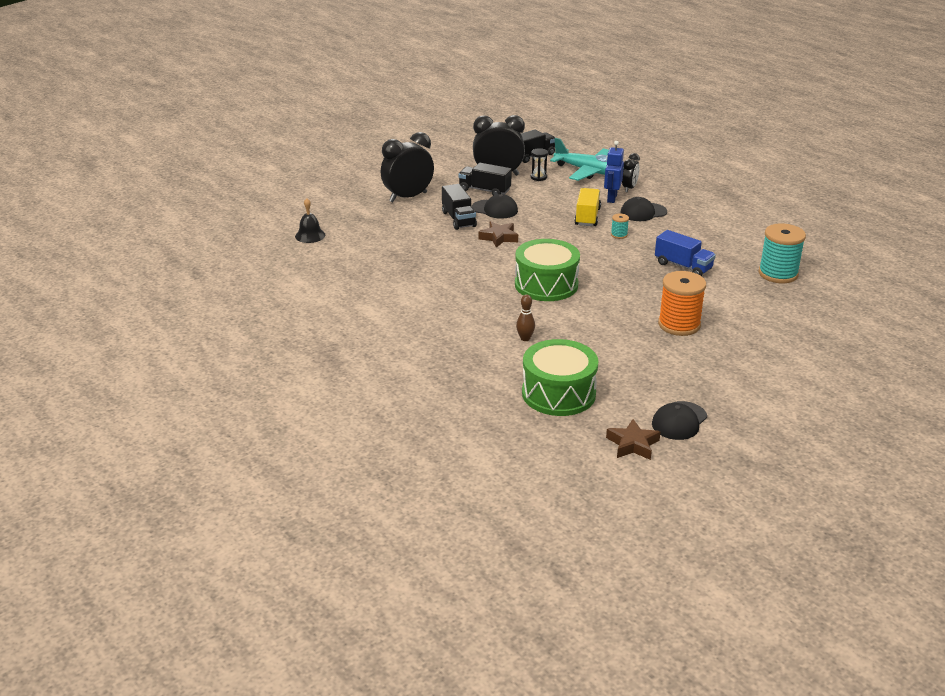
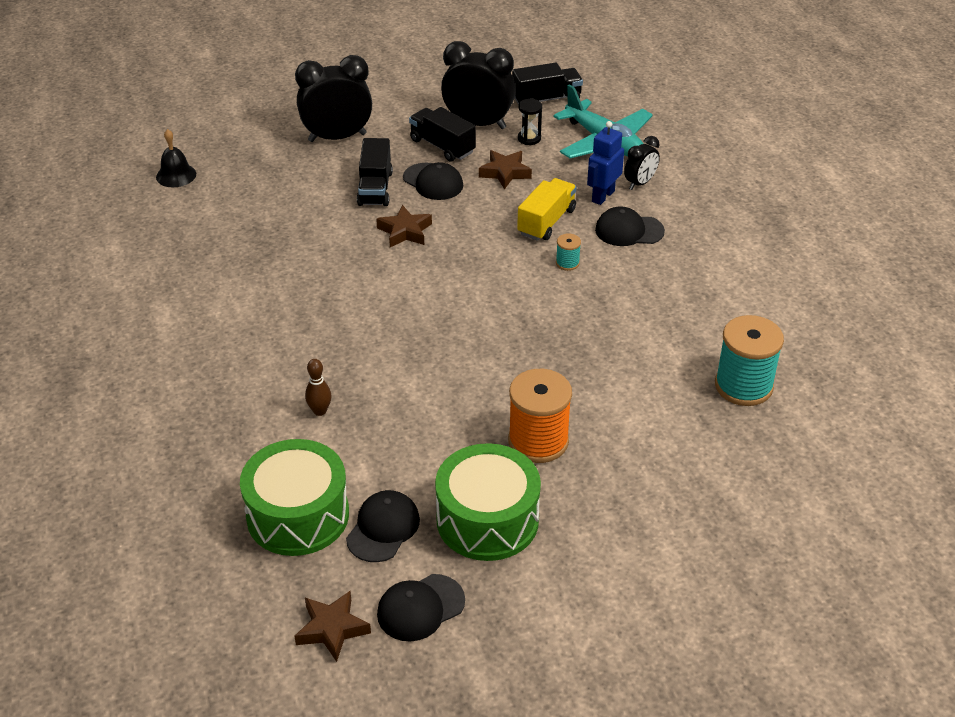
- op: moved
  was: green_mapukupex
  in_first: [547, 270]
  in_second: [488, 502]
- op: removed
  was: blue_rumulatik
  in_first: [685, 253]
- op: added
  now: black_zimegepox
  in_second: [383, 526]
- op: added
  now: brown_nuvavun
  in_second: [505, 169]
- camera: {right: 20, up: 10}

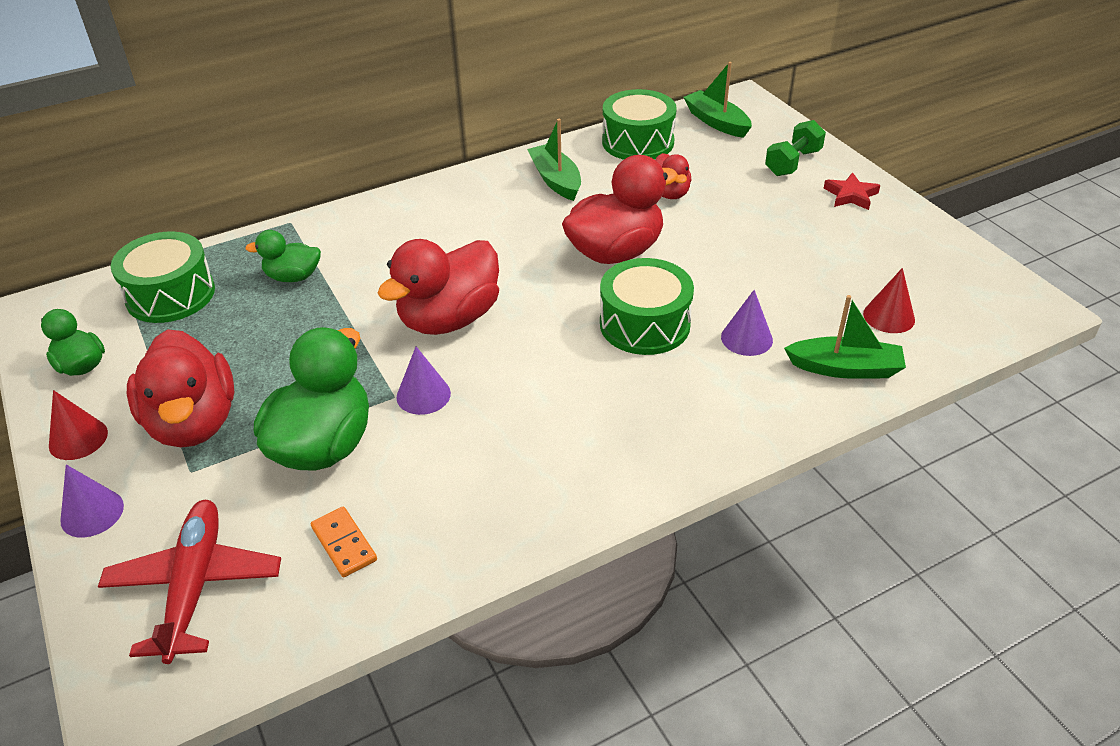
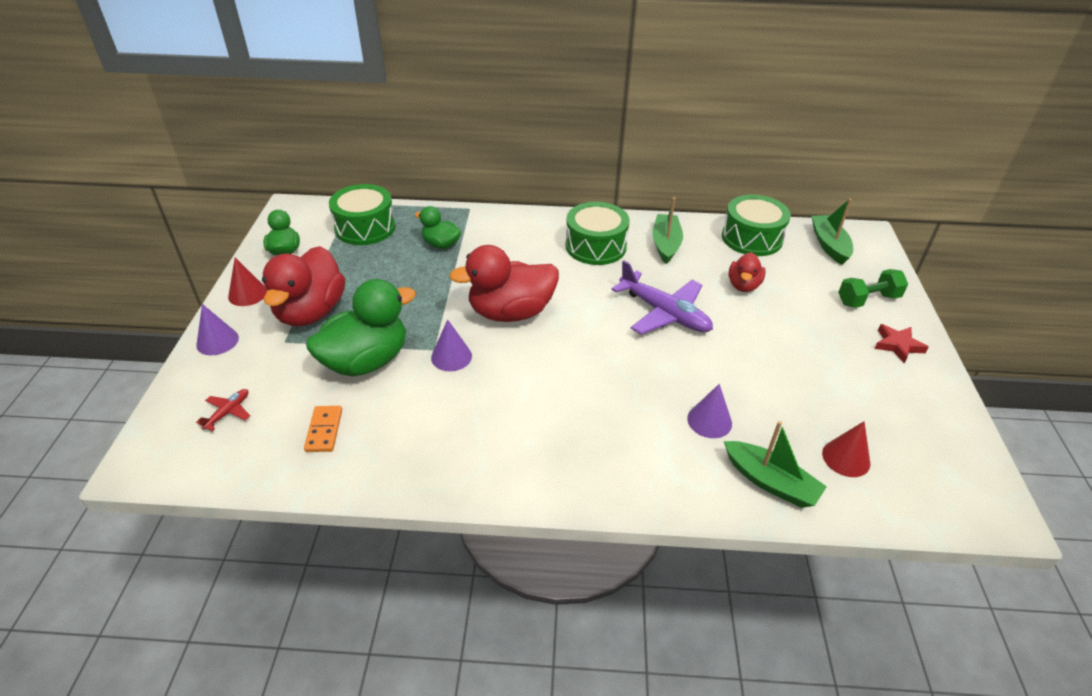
- op: resized
  was: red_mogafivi
  in_first: [189, 582]
  in_second: [223, 410]
  ratio: 0.45
- op: replaced
  was: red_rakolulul
  now: purple_mogafivi
  in_first: [620, 209]
  in_second: [662, 297]
- op: moved
  was: green_mapukupex
  in_first: [647, 306]
  in_second: [598, 233]
- camera: {right: 30, up: 0}

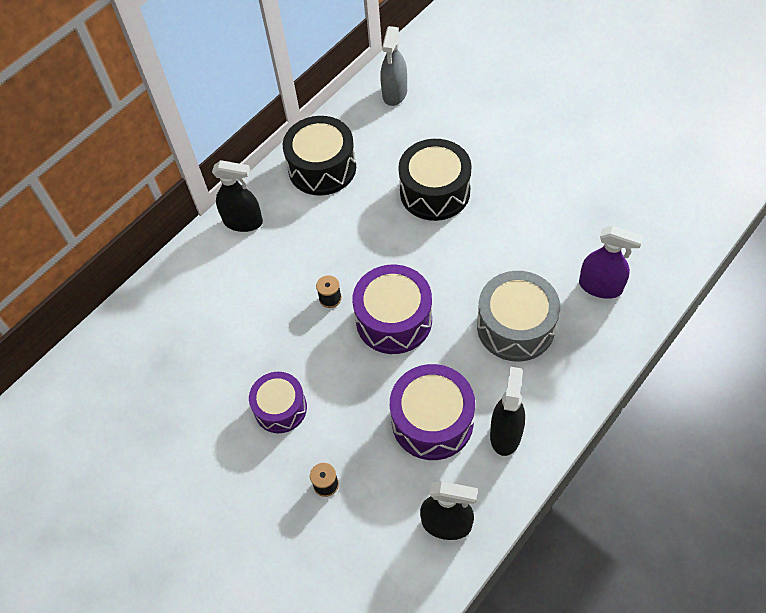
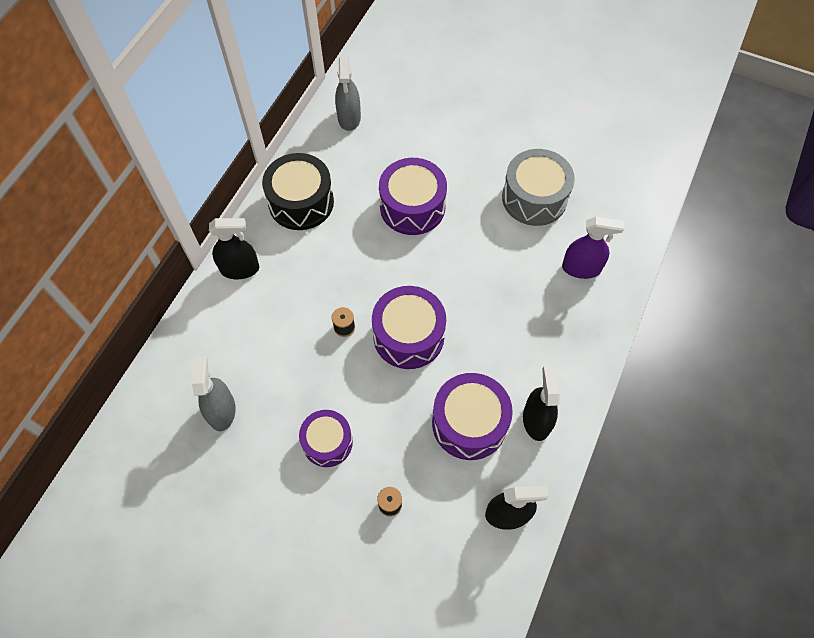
- op: recoloured
  was: black_mapukupex
  now: purple_mapukupex
  in_first: [435, 180]
  in_second: [413, 196]
- op: moved
  was: grey_mapukupex
  in_first: [518, 316]
  in_second: [538, 187]
- op: added
  now: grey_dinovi
  in_second: [214, 393]
- camera: {right: -20, up: 5}

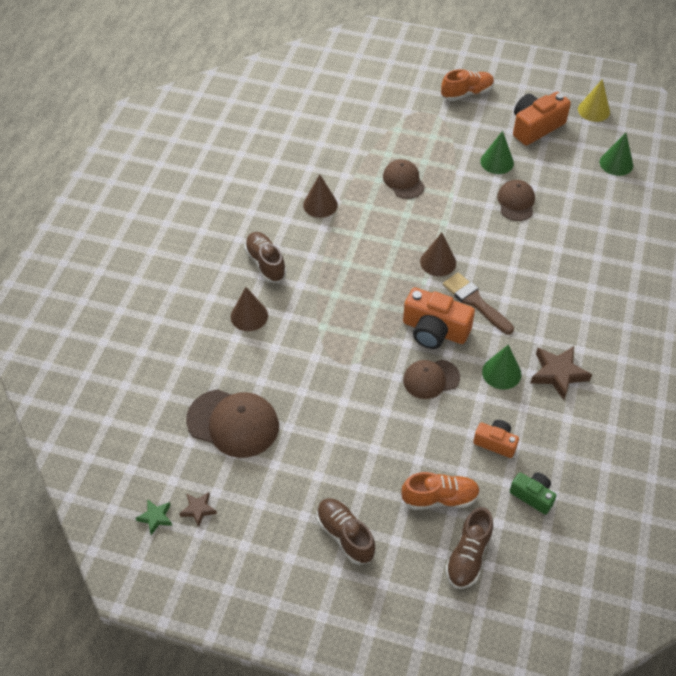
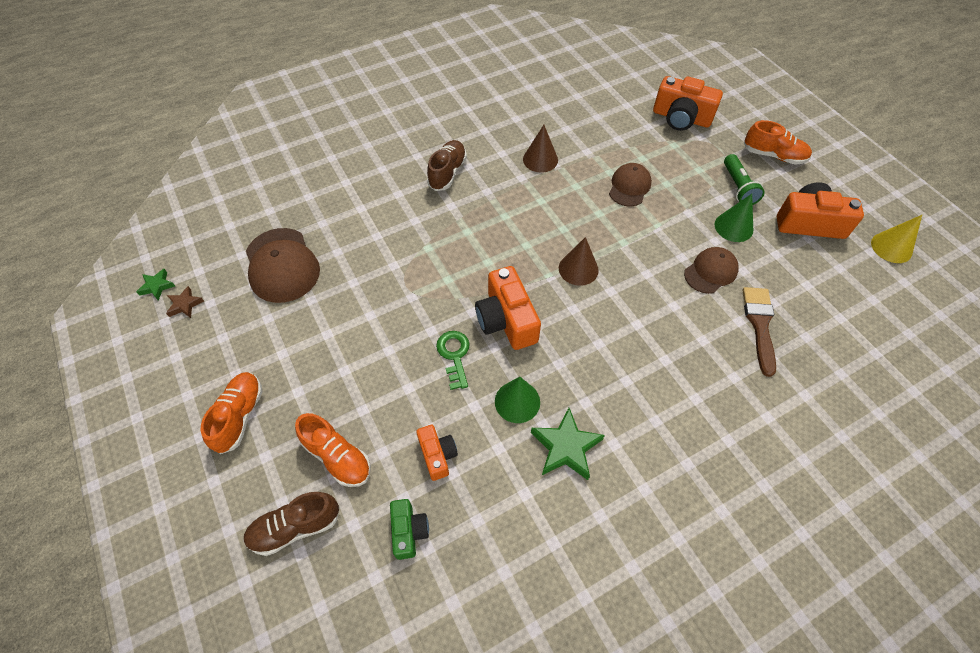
- op: removed
  was: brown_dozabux
  in_first: [249, 309]
- op: recoloured
  was: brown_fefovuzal
  now: orange_fefovuzal
  in_first: [346, 531]
  in_second: [231, 413]
- op: replaced
  was: brown_zimegepox
  now: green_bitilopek
  in_first: [431, 379]
  in_second: [453, 360]
- op: moved
  was: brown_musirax
  in_first: [478, 303]
  in_second: [759, 332]
- op: recoloured
  was: brown_nuvavun
  now: green_nuvavun
  in_first: [561, 373]
  in_second: [568, 444]
- op: removed
  was: green_dozabux
  in_first: [616, 154]
- op: added
  now: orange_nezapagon
  in_second: [688, 103]
- op: added
  now: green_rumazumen
  in_second: [744, 179]
- camera: {right: 45, up: 5}

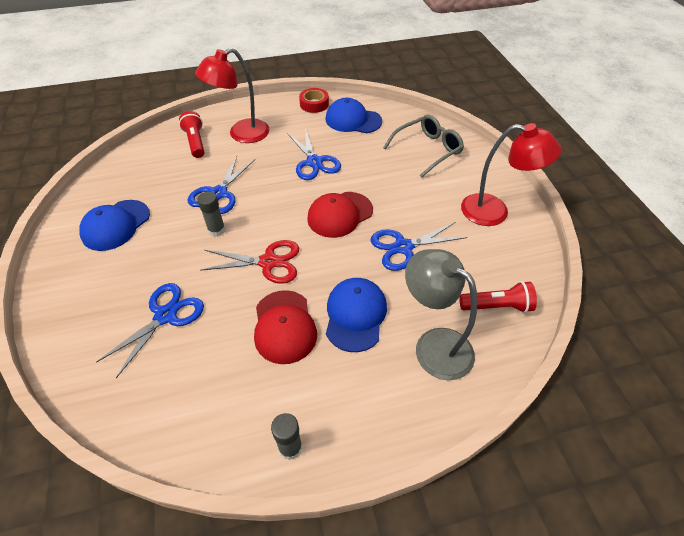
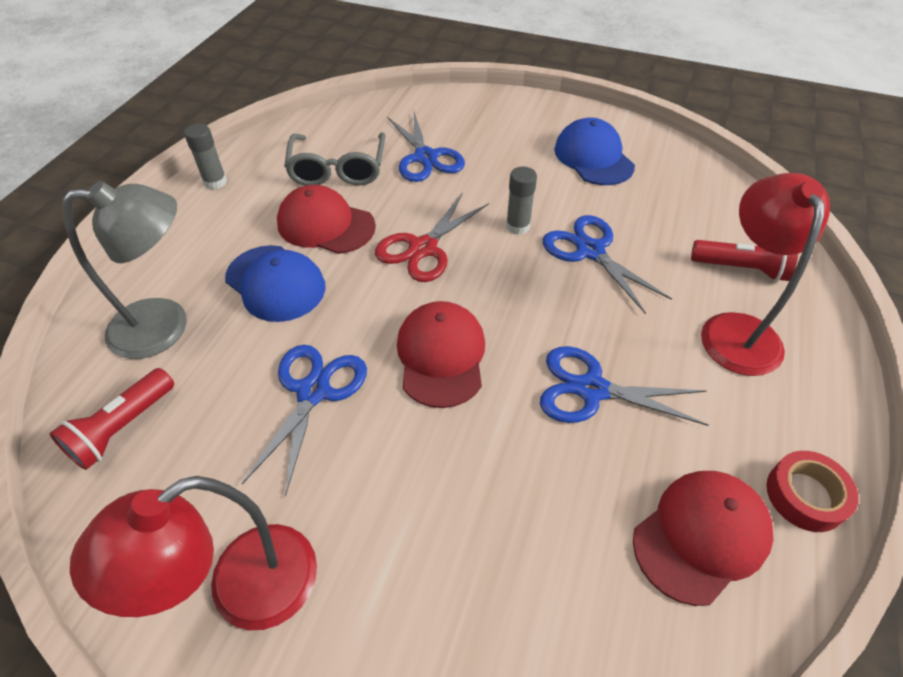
- op: recoloured
  was: blue_zimegepox
  now: red_zimegepox
  in_first: [354, 115]
  in_second: [703, 538]
- op: moved
  was: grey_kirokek
  in_first: [423, 146]
  in_second: [334, 159]
- camera: {right: 125, up: 0}

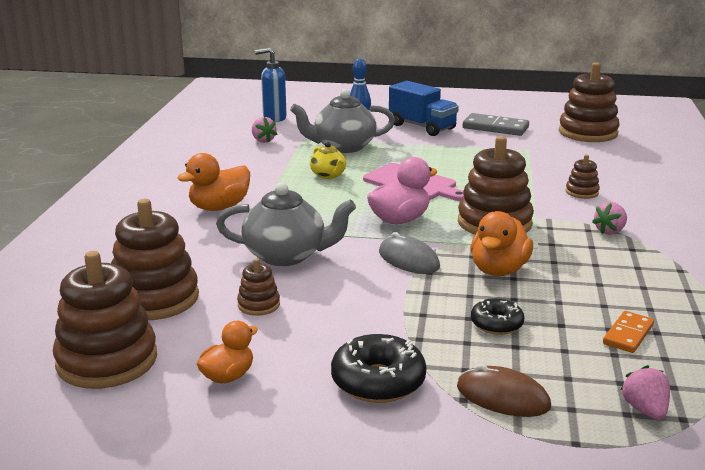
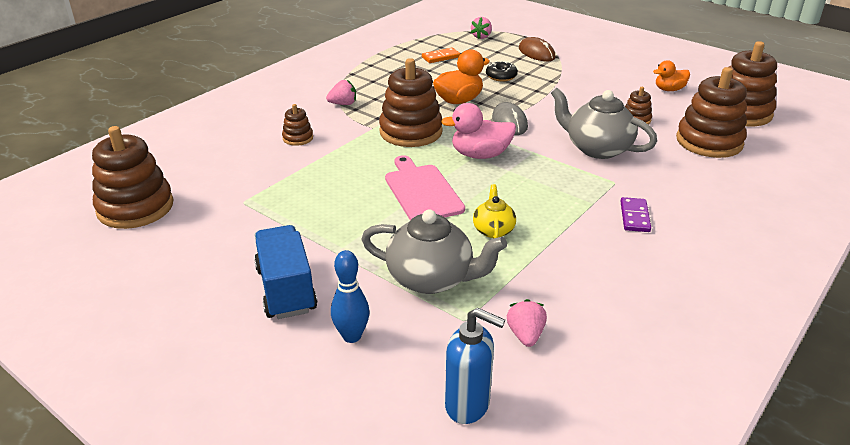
- op: replaced
  was: orange_rakolulul
  now: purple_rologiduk
  in_first: [213, 182]
  in_second: [635, 214]
- op: removed
  was: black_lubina
  in_first: [378, 368]
- op: removed
  was: grey_rologiduk
  in_first: [496, 124]
- camera: {right: -150, up: 10}

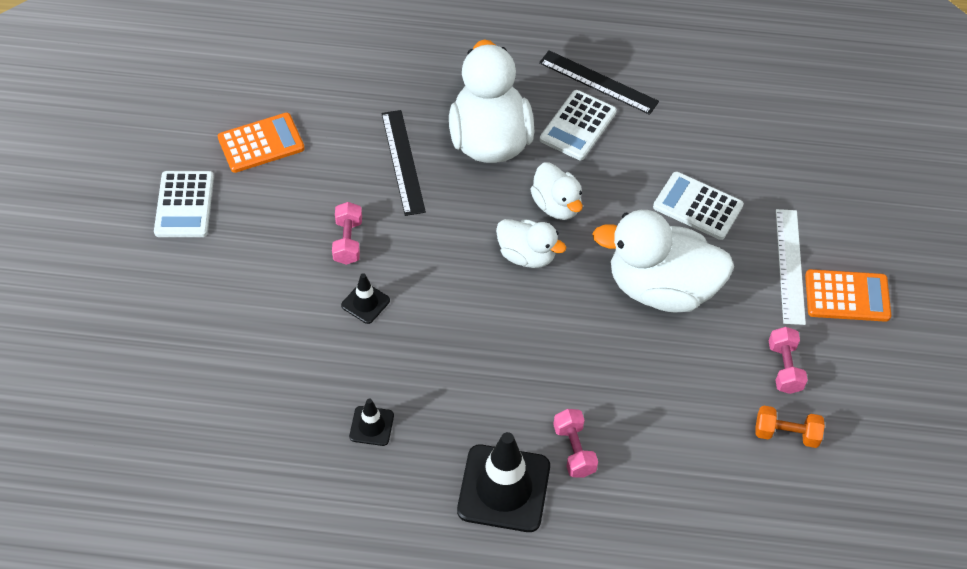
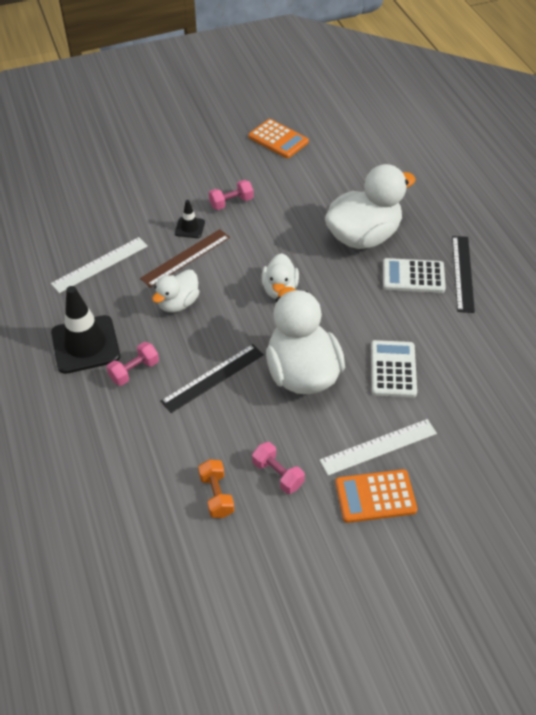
- op: removed
  was: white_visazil
  in_first: [184, 204]
- op: replaced
  was: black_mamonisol
  now: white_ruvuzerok
  in_first: [371, 422]
  in_second: [99, 265]
- op: moved
  was: black_ruvuzerok
  in_first: [403, 163]
  in_second: [212, 378]
- op: moved
  was: white_rakolulul
  in_first: [556, 191]
  in_second: [175, 291]
- op: turned
  was: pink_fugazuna
  in_first: [788, 360]
  in_second: [278, 468]
  clockwise: 75
- op: turned
  was: orange_visazil
  in_first: [848, 295]
  in_second: [376, 496]
  clockwise: 105
- op: added
  now: brown_ruvuzerok
  in_second: [185, 258]
- camera: {right: 65, up: -5}

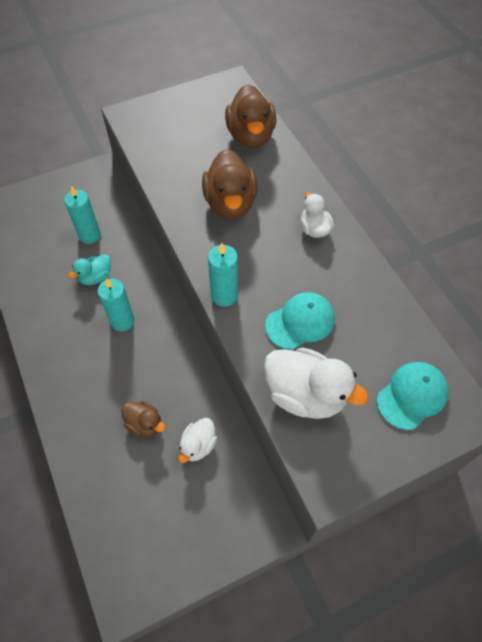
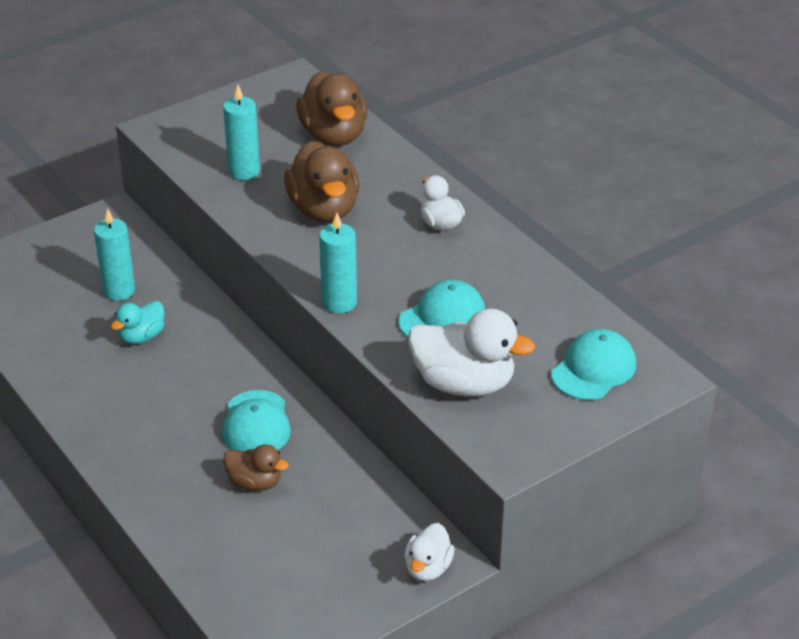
- op: moved
  was: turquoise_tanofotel
  in_first: [116, 304]
  in_second: [241, 132]
- op: moved
  was: white_rakolulul
  in_first: [197, 440]
  in_second: [429, 552]
- op: added
  now: turquoise_zimegepox
  in_second: [256, 420]
- camera: {right: -10, up: -20}

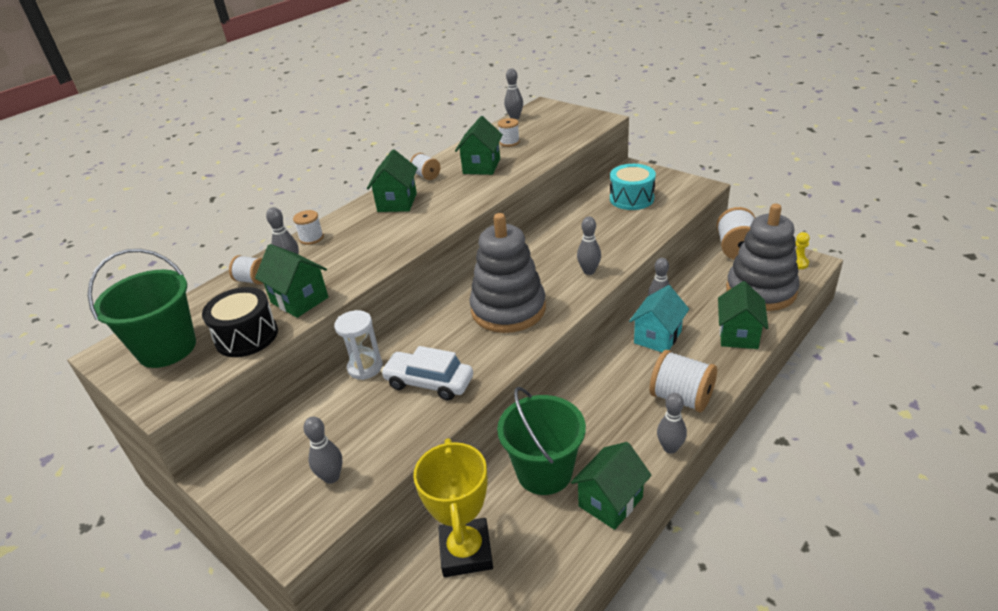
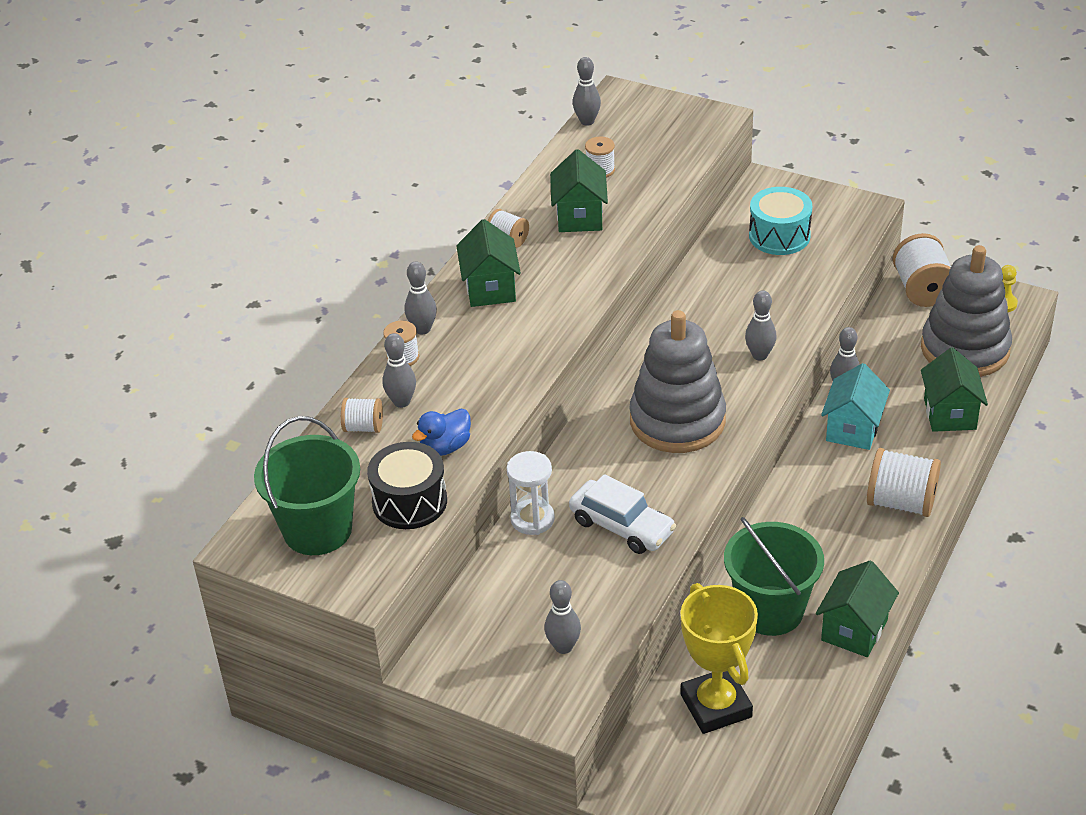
- op: replaced
  was: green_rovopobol
  now: blue_rakolulul
  in_first: [291, 281]
  in_second: [441, 432]
- op: turned
  was: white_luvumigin
  in_first: [427, 373]
  in_second: [622, 514]
  clockwise: -150
- op: moved
  was: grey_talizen
  in_first: [672, 423]
  in_second: [420, 298]
- camera: {right: -15, up: 5}

